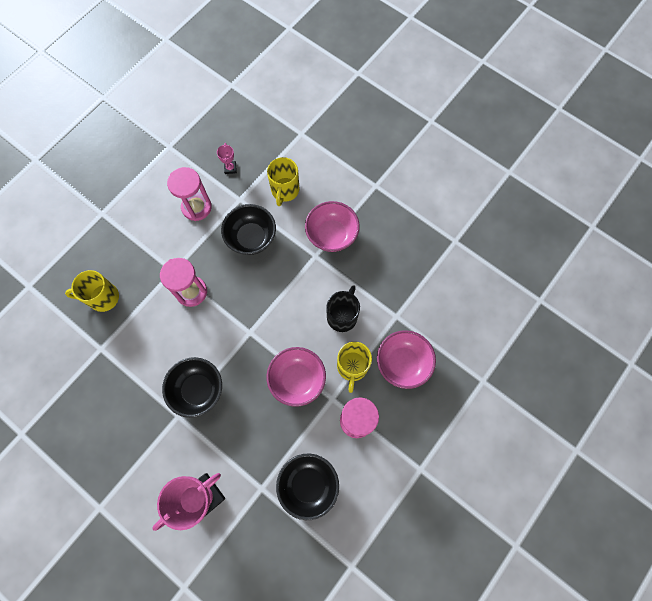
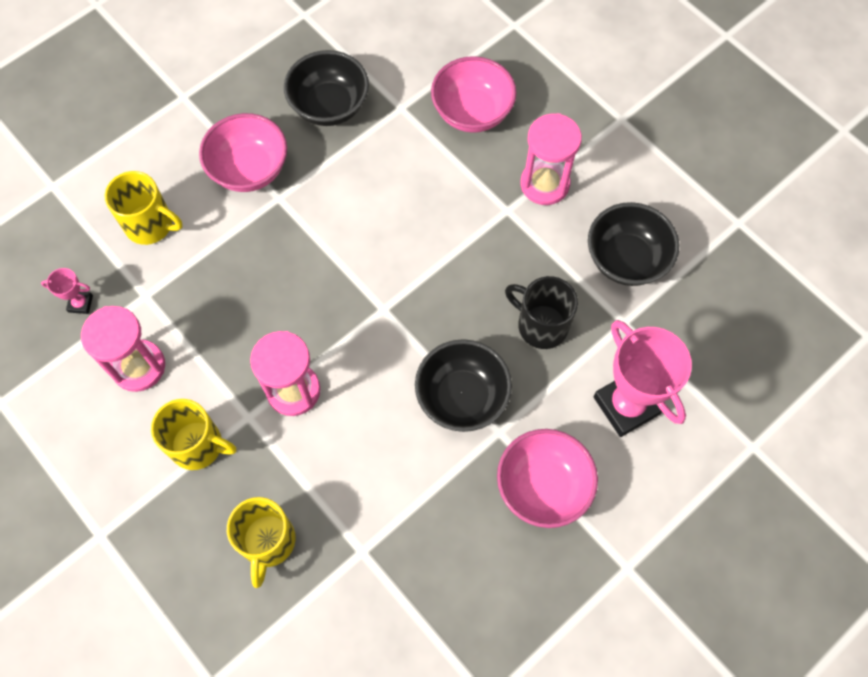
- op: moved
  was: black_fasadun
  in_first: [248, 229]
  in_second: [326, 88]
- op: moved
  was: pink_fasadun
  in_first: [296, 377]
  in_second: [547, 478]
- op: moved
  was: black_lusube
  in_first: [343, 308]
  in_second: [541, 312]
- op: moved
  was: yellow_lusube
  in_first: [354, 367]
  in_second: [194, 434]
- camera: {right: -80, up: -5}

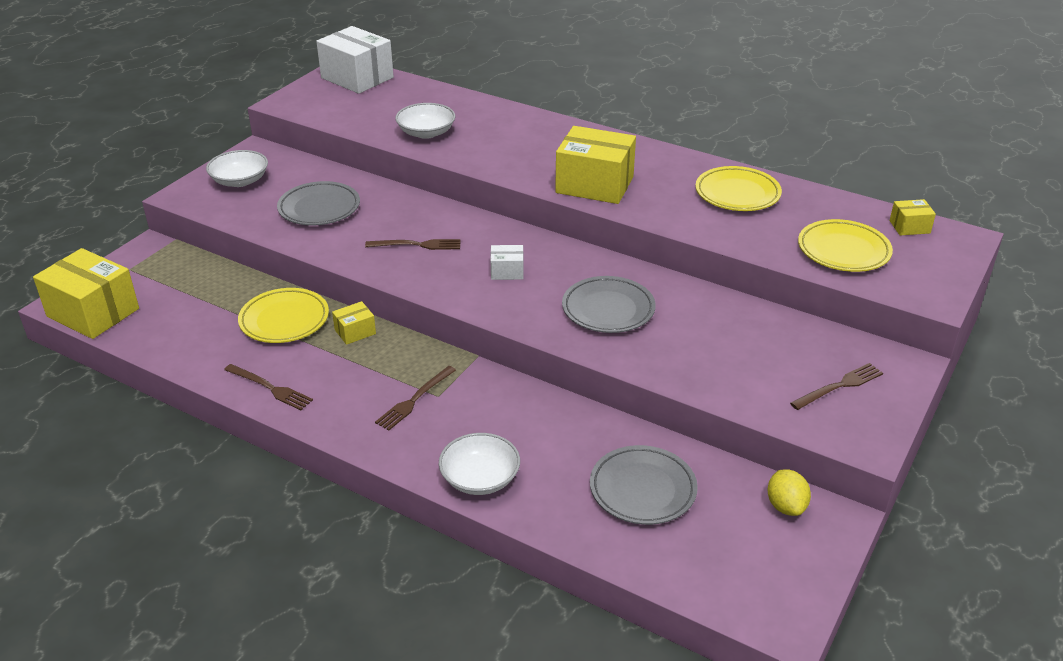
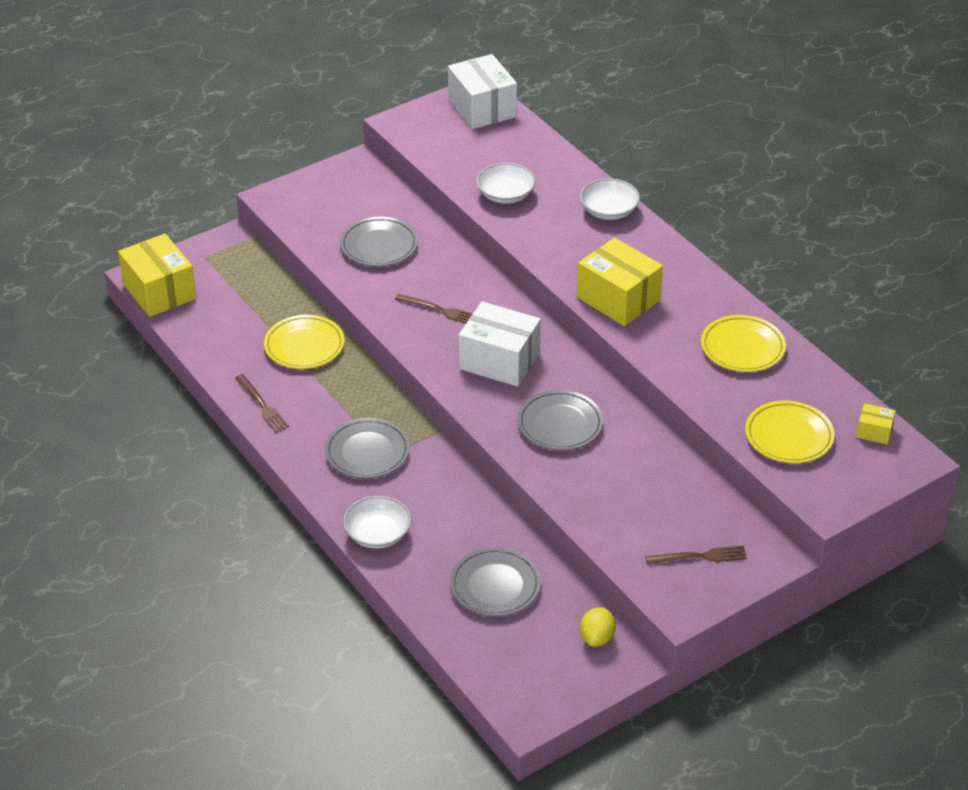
- op: moved
  was: white_fasadun
  in_first: [237, 168]
  in_second: [610, 199]
- op: removed
  was: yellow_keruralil
  in_first: [354, 323]
- op: replaced
  was: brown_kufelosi
  now: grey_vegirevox
  in_first: [415, 398]
  in_second: [367, 448]
- op: resized
  was: white_keruralil
  in_first: [507, 262]
  in_second: [500, 344]
  ratio: 2.15
- camera: {right: 25, up: 5}

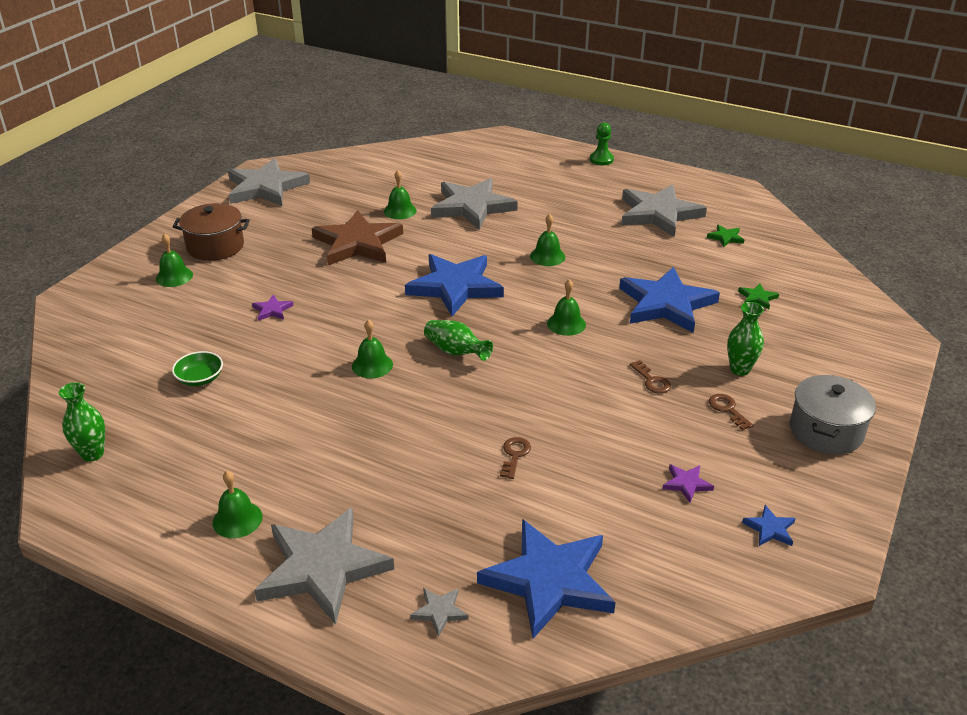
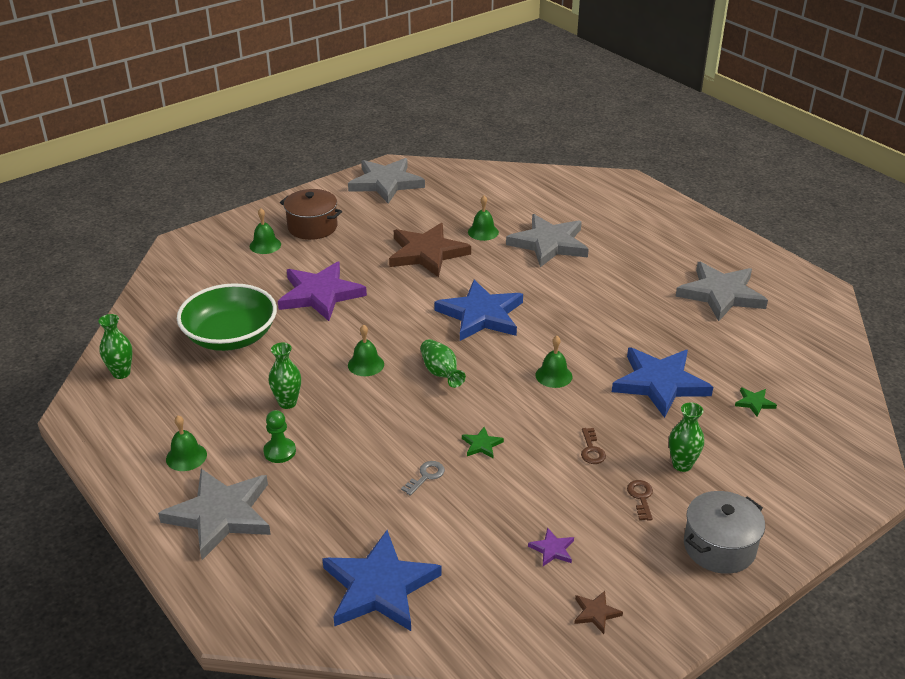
- op: resized
  was: green_fasadun
  in_first: [197, 368]
  in_second: [227, 317]
  ratio: 2.33
- op: resized
  was: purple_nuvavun
  in_first: [273, 307]
  in_second: [322, 291]
  ratio: 2.47
- op: removed
  was: grey_nuvavun
  in_first: [439, 612]
- op: recoloured
  was: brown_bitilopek
  now: grey_bitilopek
  in_first: [515, 458]
  in_second: [423, 478]
- op: removed
  was: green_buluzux
  in_first: [547, 240]
- op: moved
  was: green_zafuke
  in_first: [602, 143]
  in_second: [279, 436]
- op: moved
  was: green_nuvavun
  in_first: [725, 236]
  in_second: [483, 442]
- op: recoloured
  was: blue_nuvavun
  now: brown_nuvavun
  in_first: [769, 525]
  in_second: [598, 612]
- op: added
  now: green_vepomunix
  in_second: [285, 376]
- camera: {right: 25, up: 0}

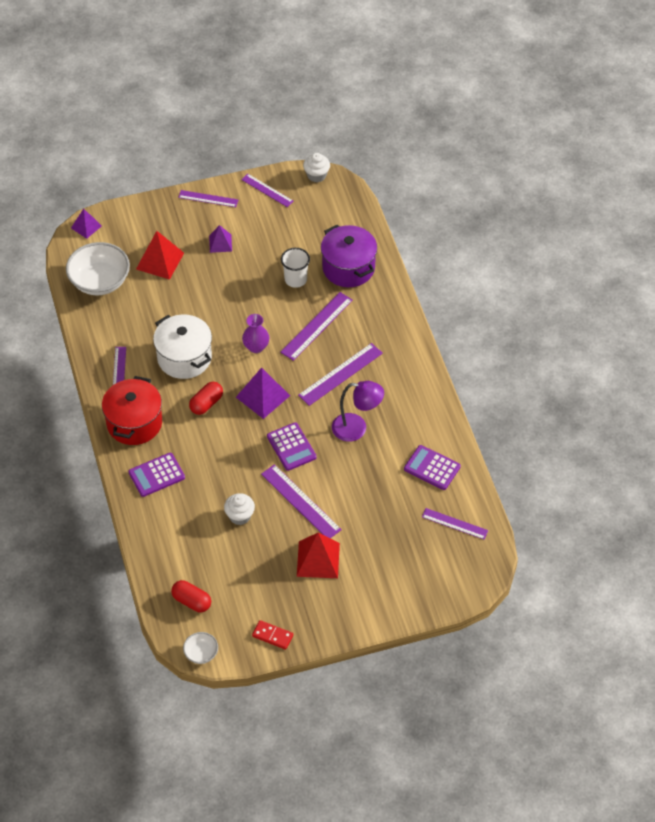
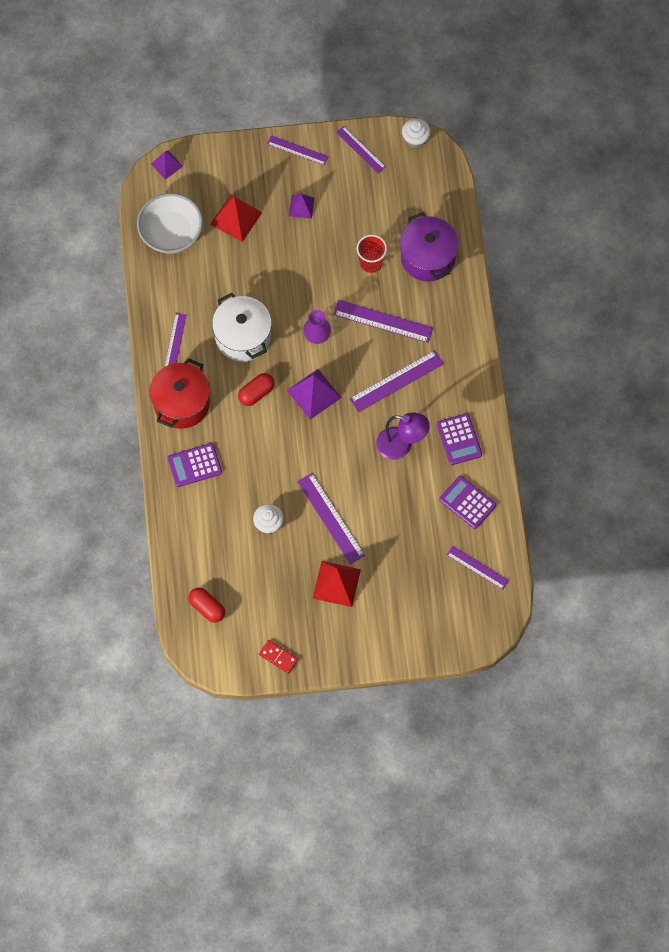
- op: removed
  was: white_fasadun
  in_first: [200, 648]
- op: moved
  was: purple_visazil
  in_first: [292, 446]
  in_second: [459, 439]
- op: turned
  was: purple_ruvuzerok
  in_first: [316, 326]
  in_second: [383, 321]
  clockwise: 60
- op: recoloured
  was: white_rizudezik
  now: red_rizudezik
  in_first: [295, 268]
  in_second: [372, 254]
- camera: {right: 10, up: 15}

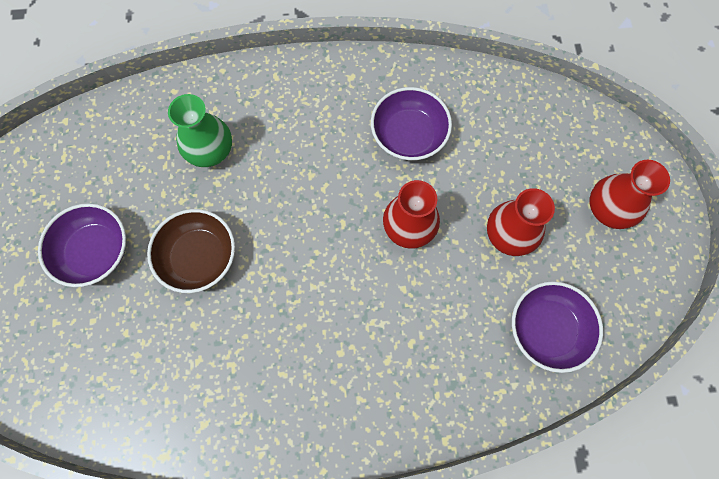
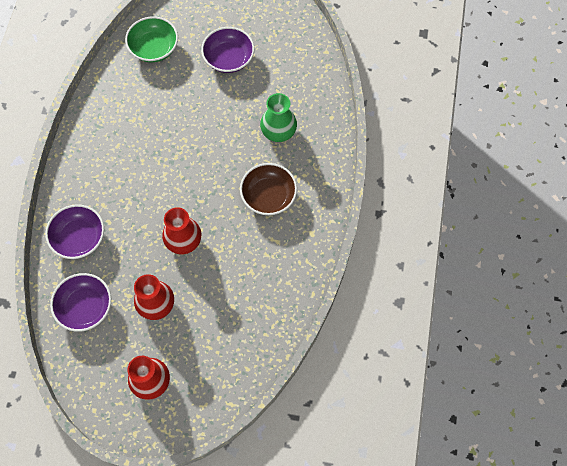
- op: moved
  was: brown_fasadun
  in_first: [191, 251]
  in_second: [268, 189]
- op: moved
  was: purple_fasadun
  in_first: [411, 123]
  in_second: [74, 231]
- op: added
  now: green_fasadun
  in_second: [151, 39]
- camera: {right: 105, up: -5}

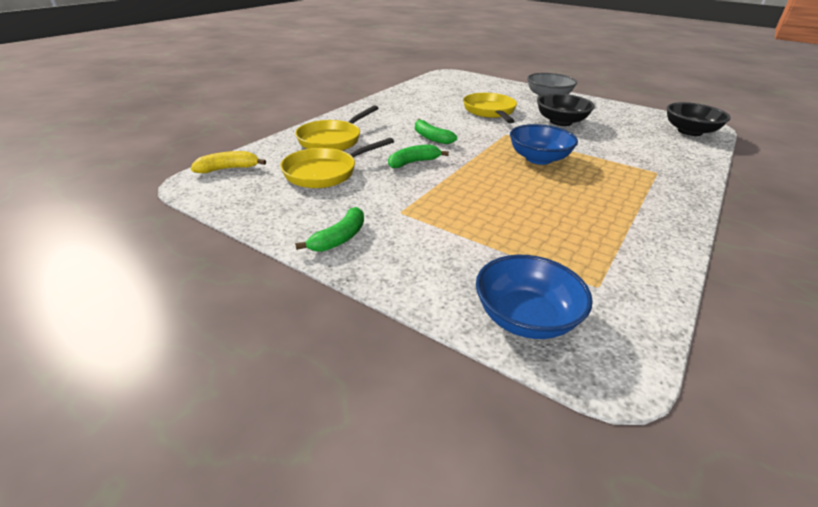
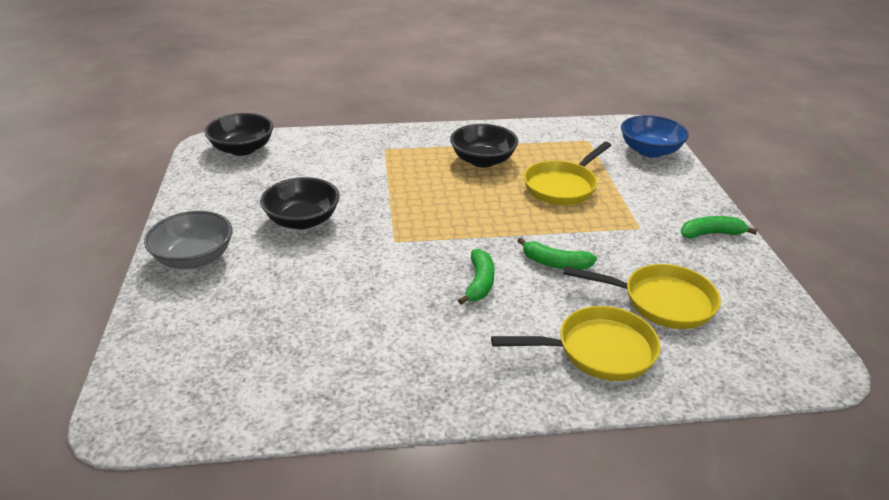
- op: removed
  was: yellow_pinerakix
  in_first: [228, 162]
- op: moved
  was: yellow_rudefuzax
  in_first: [490, 108]
  in_second: [567, 173]
- op: removed
  was: blue_fasadun
  in_first: [544, 144]
- op: added
  now: black_fasadun
  in_second: [484, 145]
- camera: {right: -130, up: 0}

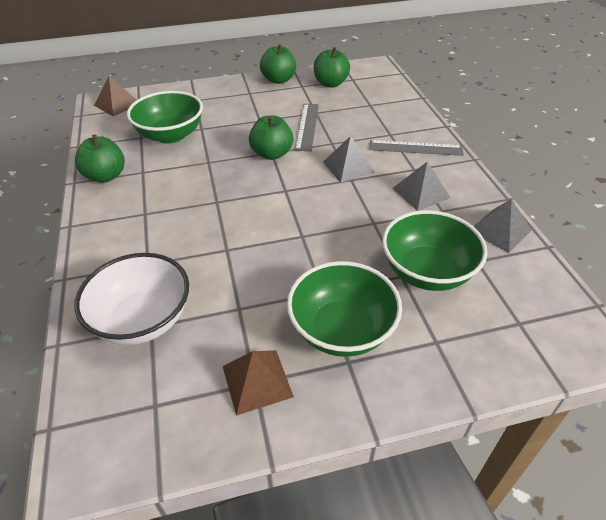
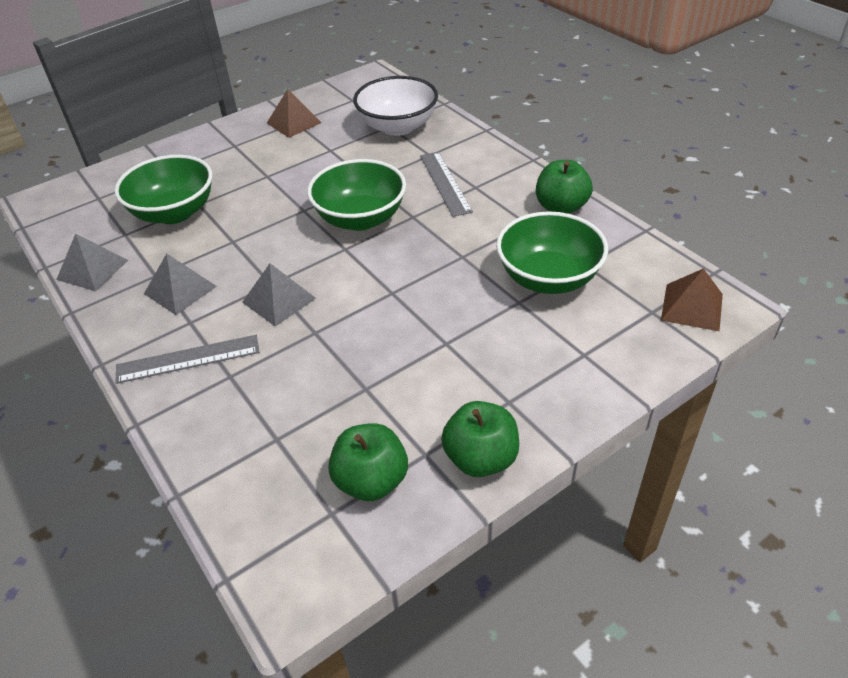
- op: removed
  was: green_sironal
  in_first: [271, 138]
- op: moved
  was: green_fasadun
  in_first: [344, 309]
  in_second: [356, 195]
- op: moved
  was: grey_ruvuzerok
  in_first: [307, 127]
  in_second: [446, 184]
- camera: {right: 160, up: 0}

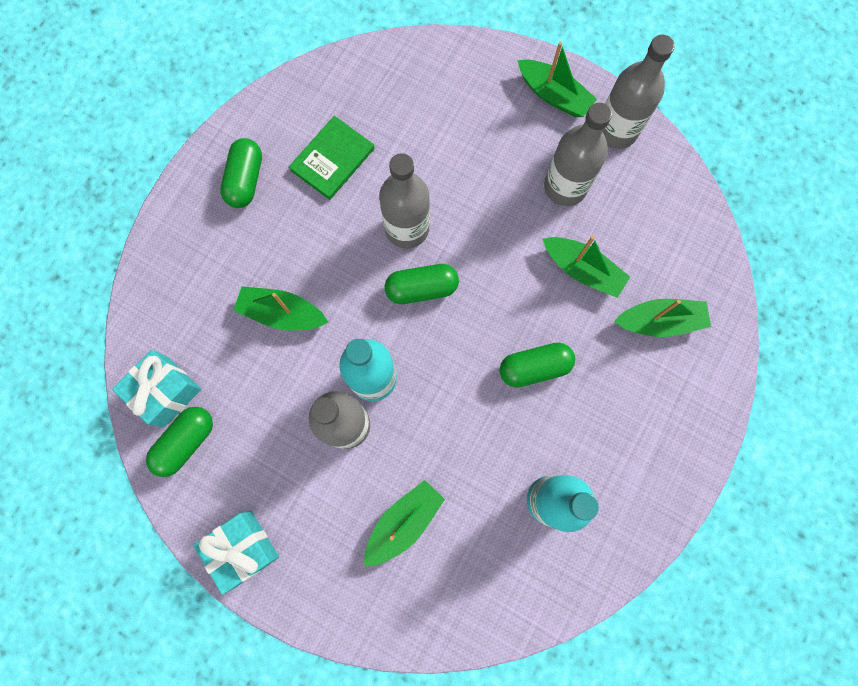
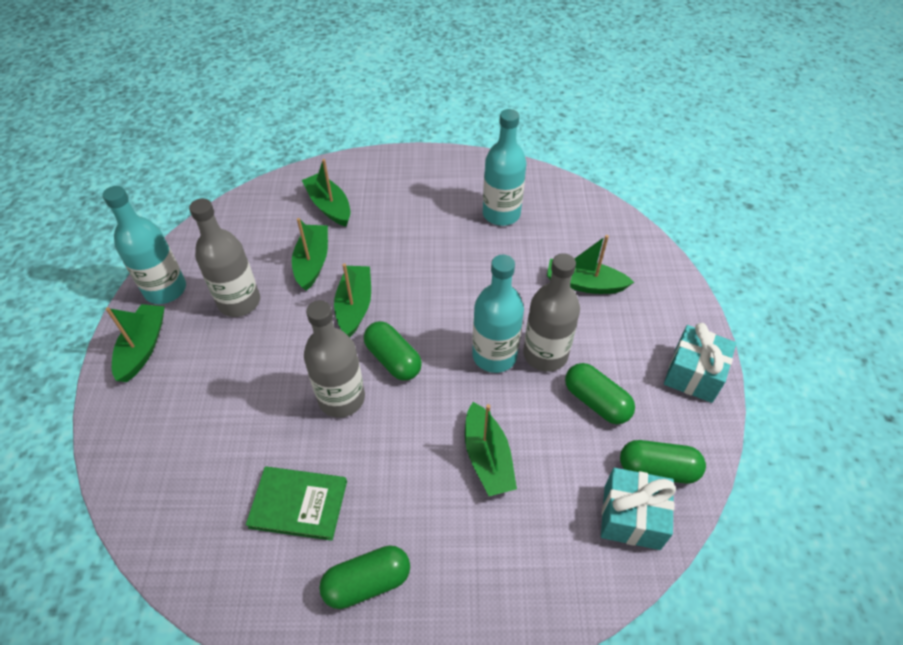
- op: moved
  was: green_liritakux
  in_first: [537, 365]
  in_second: [600, 393]
- op: recoloured
  was: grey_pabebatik
  now: turquoise_pabebatik
  in_first: [639, 92]
  in_second: [144, 245]
- op: added
  now: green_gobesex
  in_second: [352, 300]
- camera: {right: -120, up: -25}

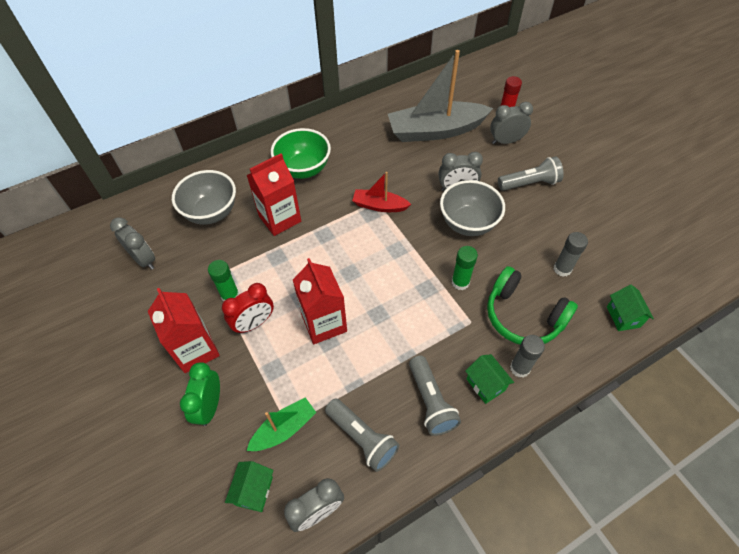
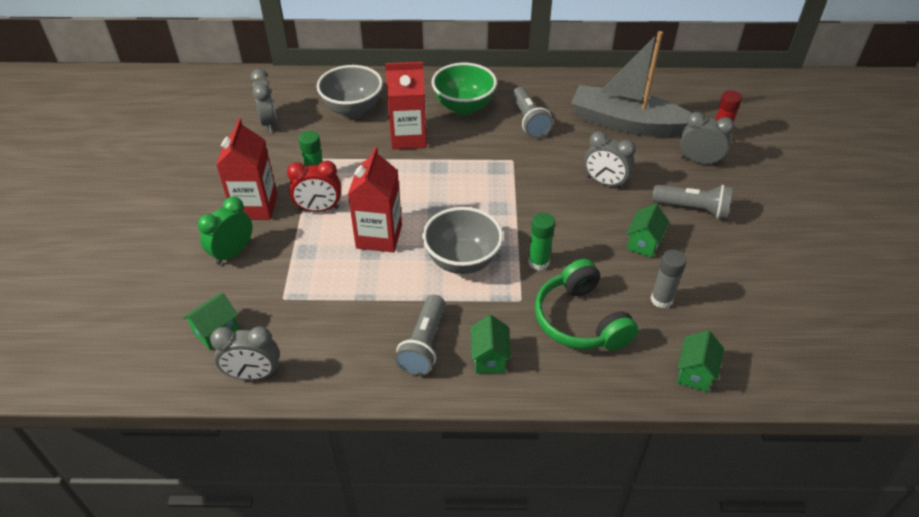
- op: removed
  was: green_gobesex
  in_first: [281, 424]
- op: moved
  was: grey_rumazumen
  in_first: [362, 435]
  in_second: [532, 112]
- op: removed
  was: red_gobesex
  in_first: [381, 192]
- op: moved
  was: grey_fasadun
  in_first: [472, 208]
  in_second: [462, 240]
- op: removed
  was: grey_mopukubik
  in_first: [527, 356]
- op: added
  now: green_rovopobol
  in_second: [648, 231]
- camera: {right: 30, up: -10}

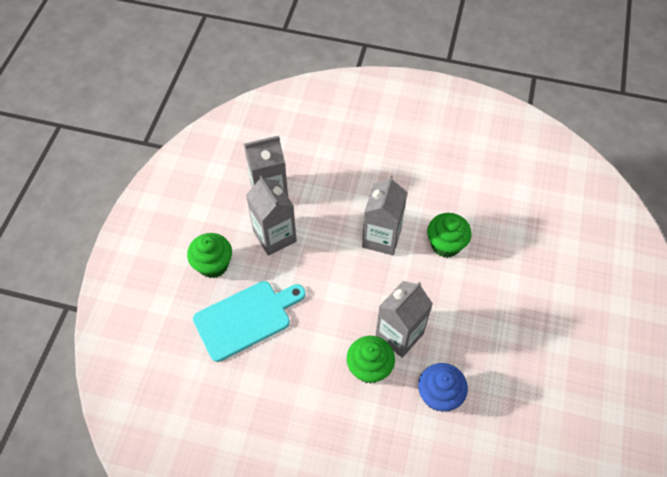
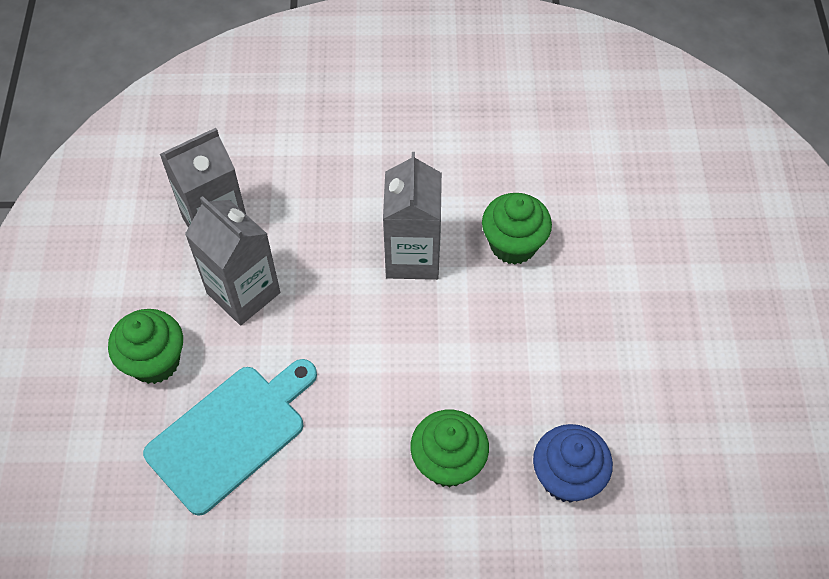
- op: removed
  was: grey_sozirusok
  in_first: [404, 319]
- camera: {right: -15, up: 0}

